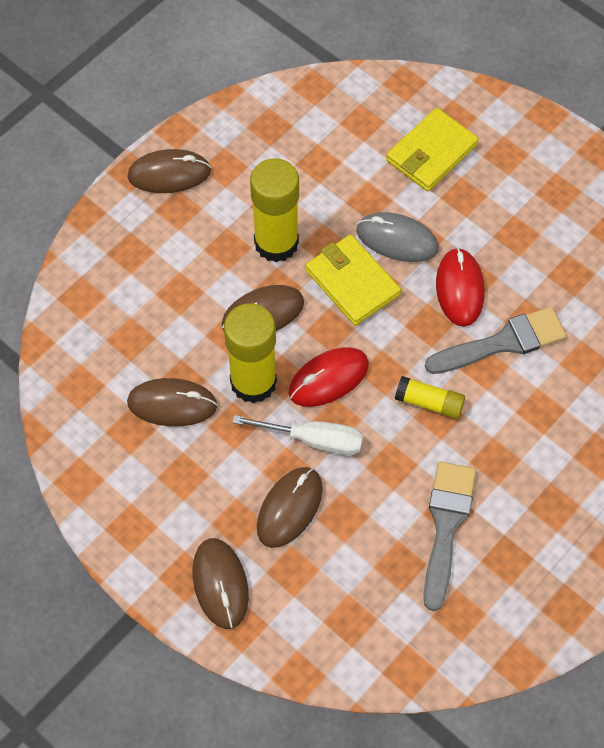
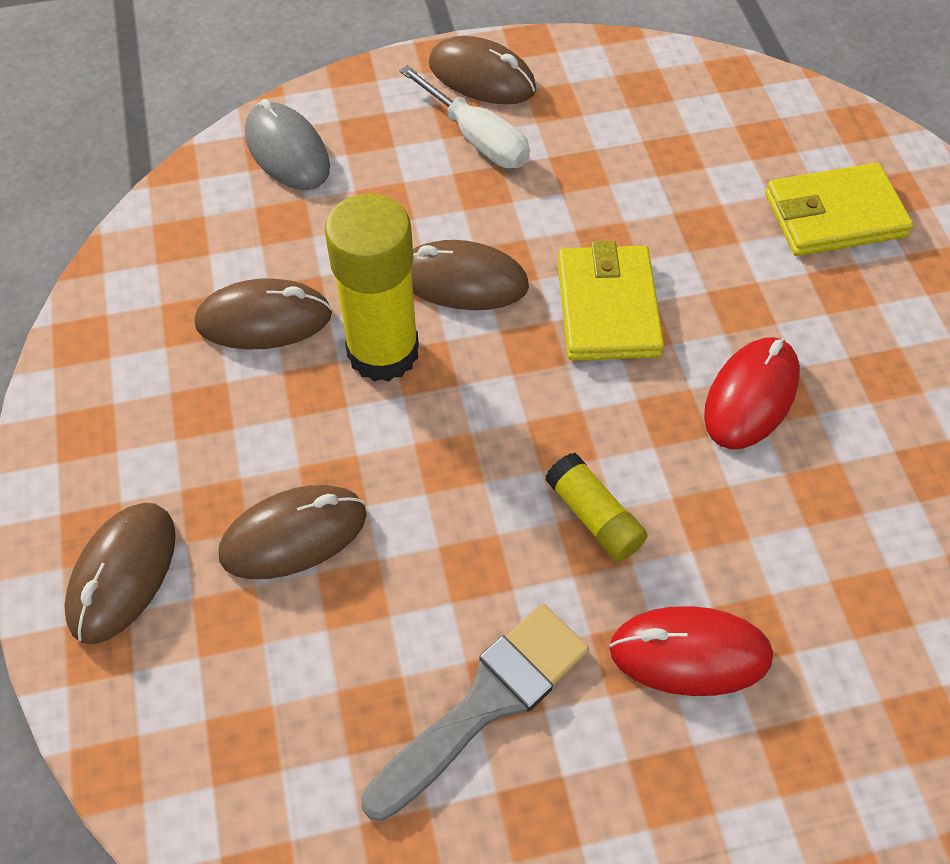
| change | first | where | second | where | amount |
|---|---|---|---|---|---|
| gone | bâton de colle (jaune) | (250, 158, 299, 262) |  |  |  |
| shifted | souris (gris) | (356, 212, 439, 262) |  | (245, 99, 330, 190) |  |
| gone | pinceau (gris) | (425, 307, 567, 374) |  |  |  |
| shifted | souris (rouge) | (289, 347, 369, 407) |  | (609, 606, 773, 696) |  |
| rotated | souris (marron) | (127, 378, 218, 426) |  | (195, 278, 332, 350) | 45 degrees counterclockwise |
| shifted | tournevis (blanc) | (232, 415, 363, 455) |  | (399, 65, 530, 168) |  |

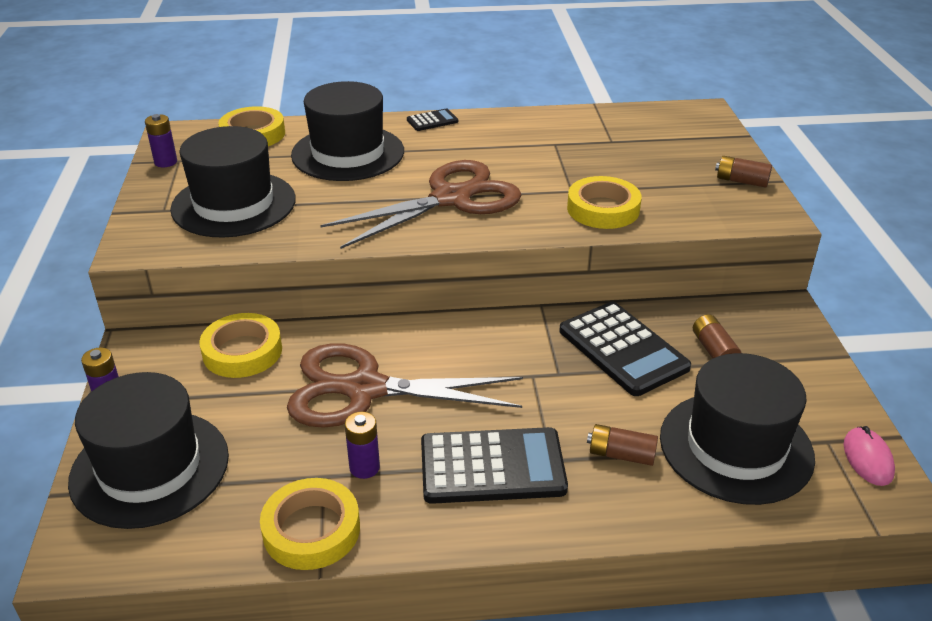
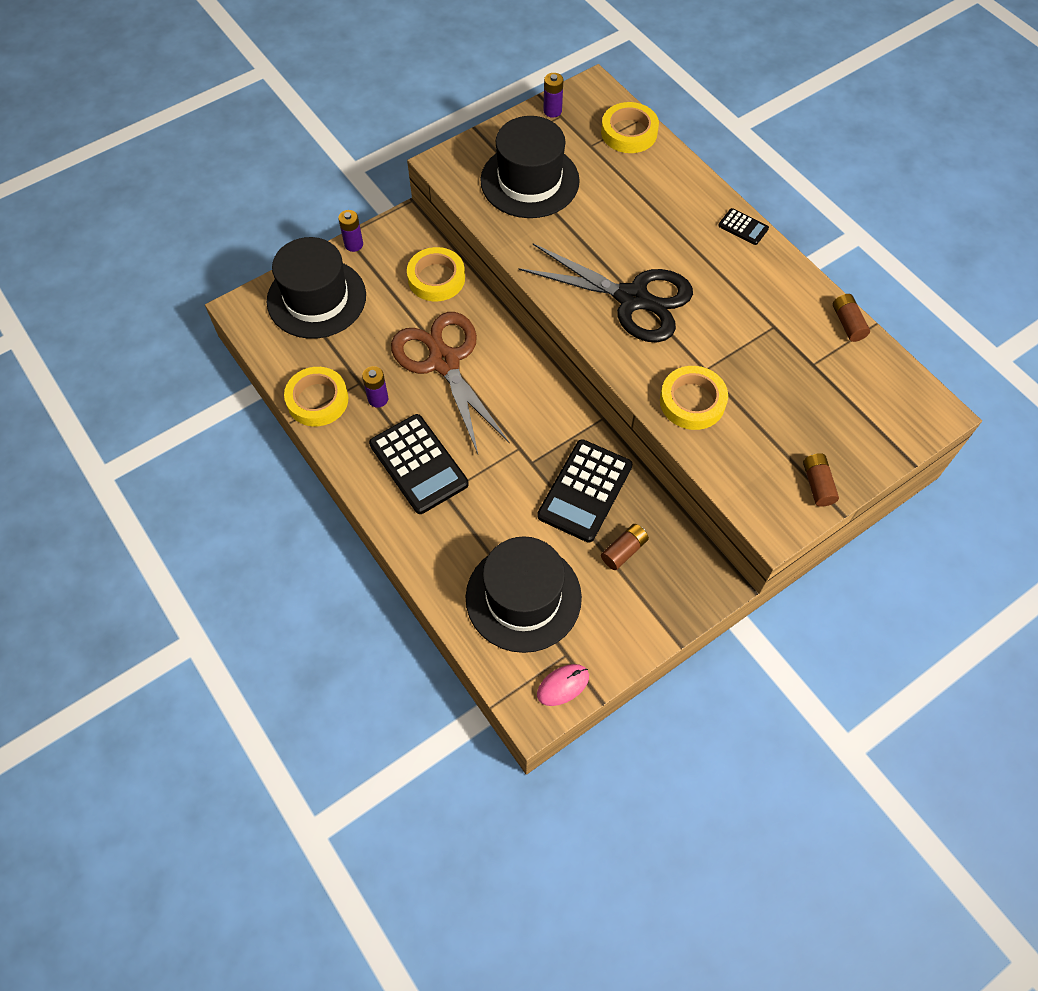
| change | first | where | second | where | amount |
|---|---|---|---|---|---|
| gone | chapeau (noir) | (291, 81, 404, 181) |  |  |  |
| repainted | ciseaux (marron) | (320, 160, 521, 249) | ciseaux (noir) | (518, 243, 693, 343) |  |
| shifted | pile (marron) | (587, 424, 658, 466) |  | (833, 294, 870, 342) |  |

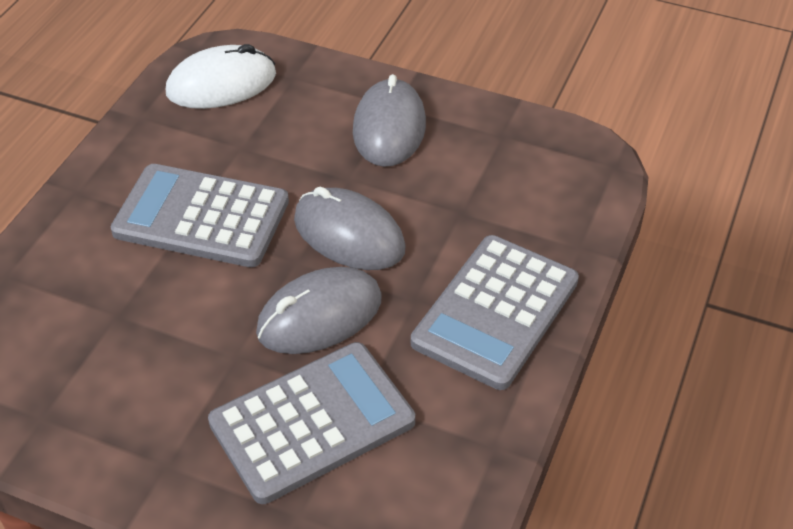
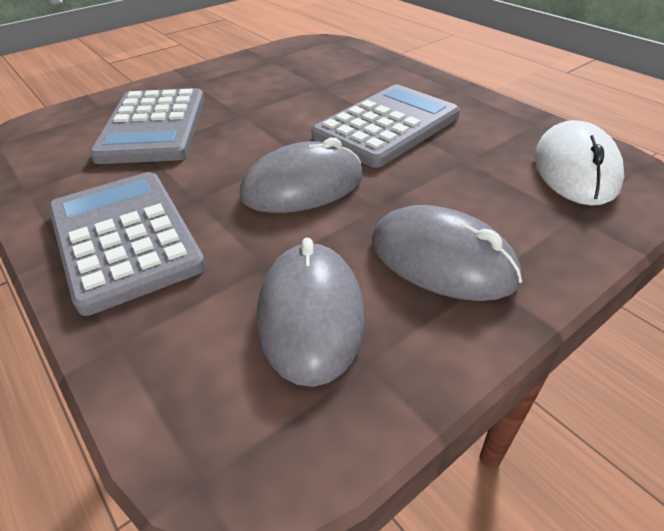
| change | first | where | second | where | amount |
|---|---|---|---|---|---|
| shifted | souris (gris) | (256, 267, 382, 354) |  | (257, 238, 365, 387) |  |

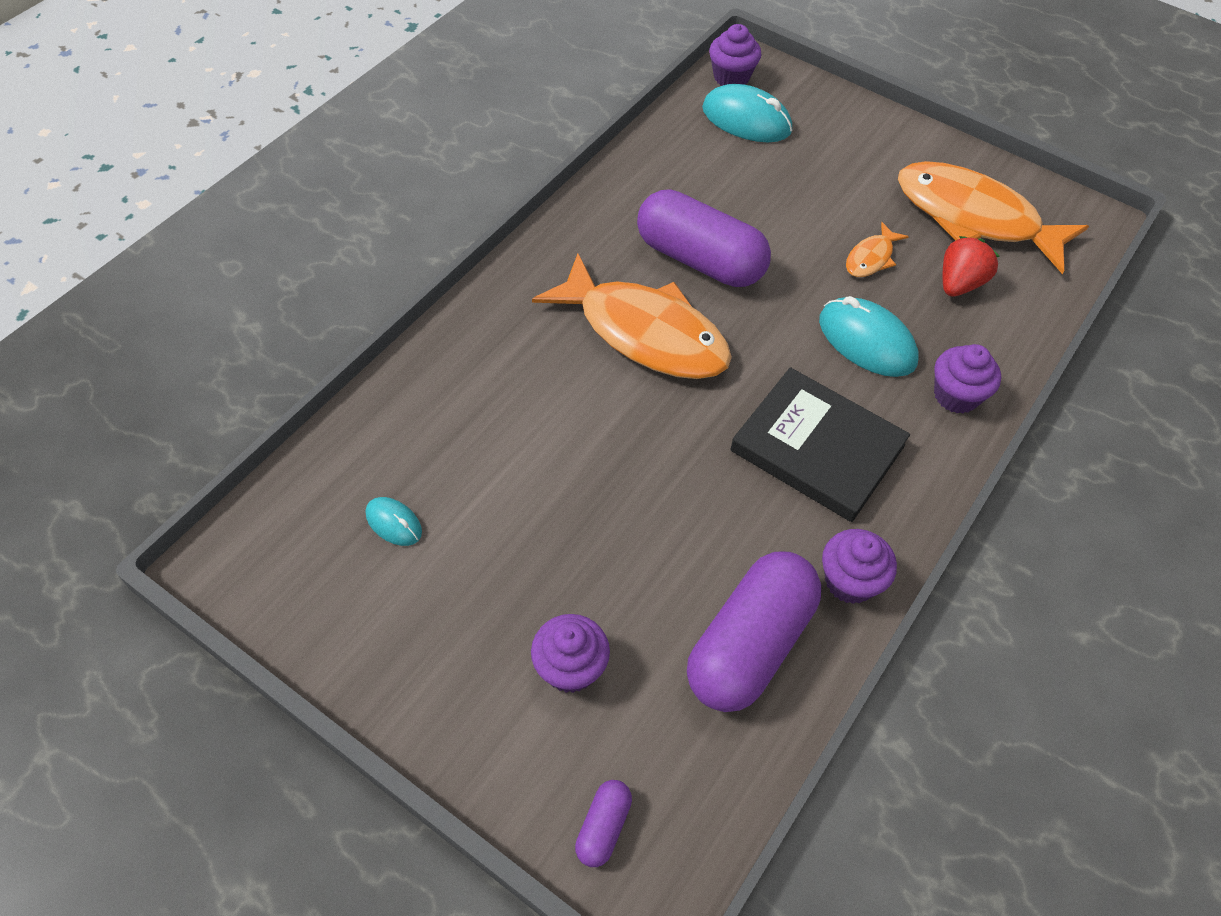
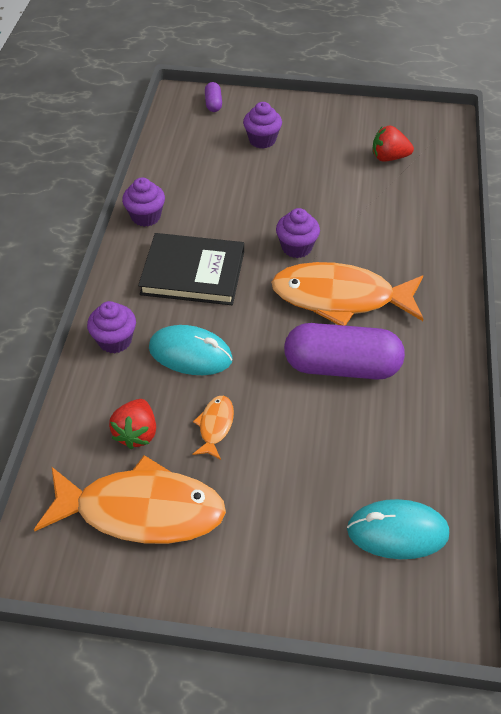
| change | first | where | second | where | amount |
|---|---|---|---|---|---|
| shifted | muffin (violet) | (709, 24, 762, 86) |  | (276, 208, 320, 258) |  |
| swapped | souris (turquoise) | (366, 497, 422, 546) | fraise (rouge) | (373, 125, 414, 162) |  |
| gone | gélule (violet) | (687, 552, 821, 712) |  |  |  |

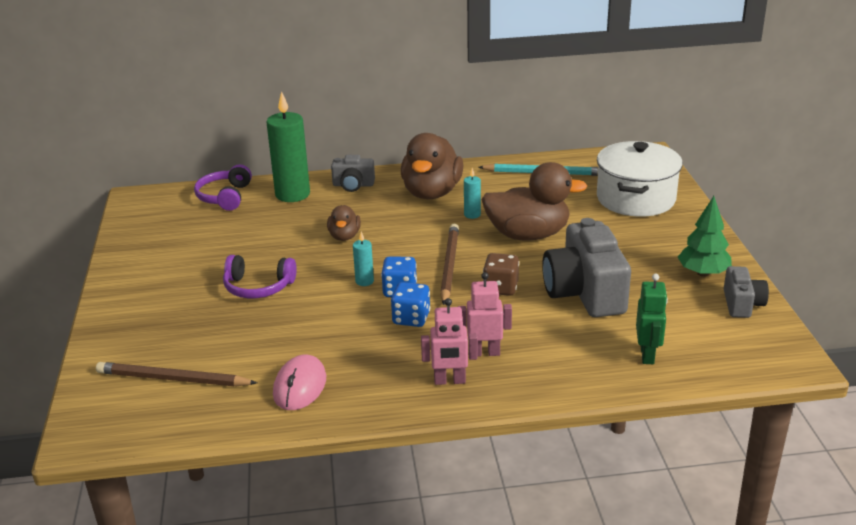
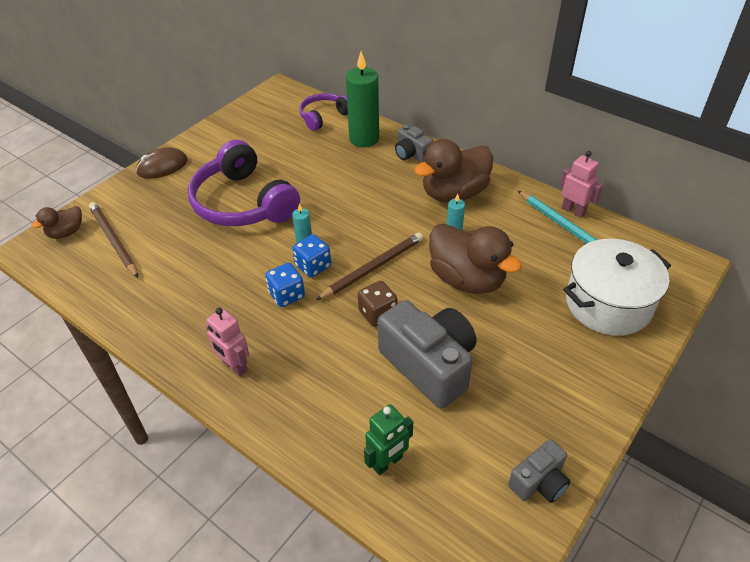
| change | first | where | second | where | amount |
|---|---|---|---|---|---|
| gone | arbre (vert) | (678, 196, 732, 277) |  |  |  |
| shifted | canard (marron) | (327, 205, 361, 241) |  | (31, 206, 82, 239) |  |
| rotated | appareil photo (gris) | (542, 218, 631, 317) |  | (378, 300, 476, 408) | 105 degrees clockwise |
| scaled | casque audio (violet) | (223, 255, 297, 299) |  | (188, 140, 300, 226) | x1.83 |
| shifted | robot (rose) | (458, 272, 512, 357) |  | (560, 151, 603, 218) |  |
| gone | souris (rose) | (273, 355, 326, 410) |  |  |  |
| new |  |  | souris (marron) | (136, 147, 188, 179) |  |

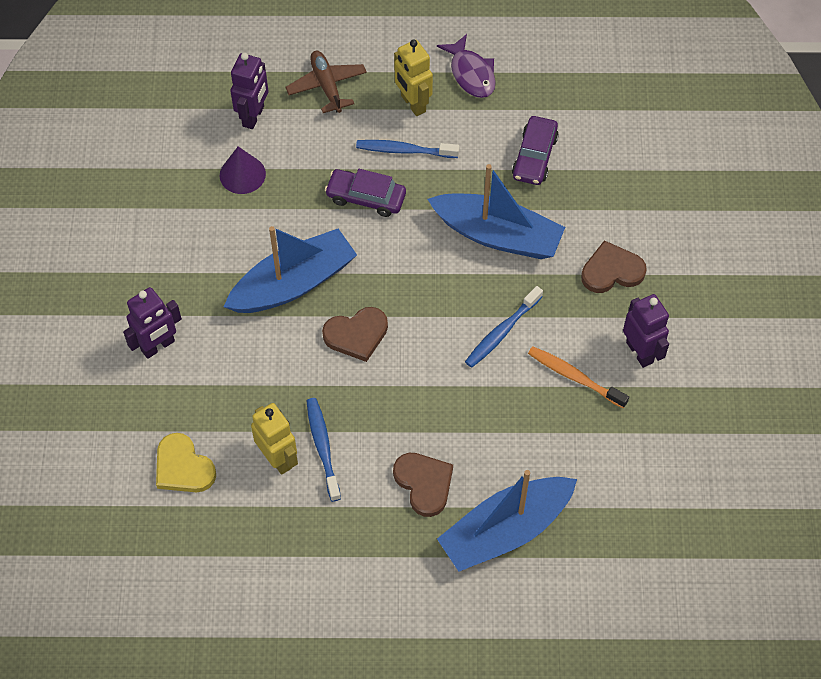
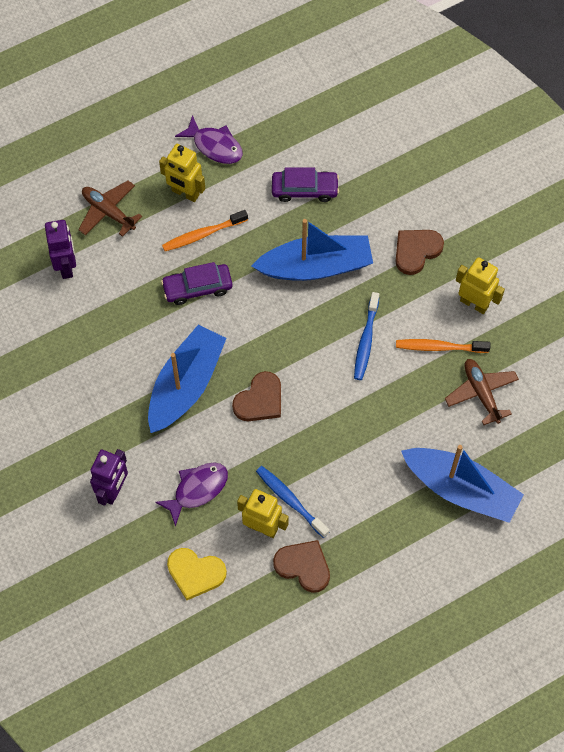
| change | first | where | second | where | amount |
|---|---|---|---|---|---|
| rotated | voiture (violet) | (512, 116, 559, 185) |  | (272, 167, 339, 202) | 75 degrees counterclockwise |
| repainted | brosse à dents (bleu) | (356, 140, 459, 158) | brosse à dents (orange) | (162, 210, 248, 251) |  |
| gone | cône (violet) | (220, 146, 266, 194) |  |  |  |
| repainted | robot (violet) | (623, 294, 669, 368) | robot (jaune) | (456, 257, 505, 314) |  |
| shifted | cœur (marron) | (393, 453, 453, 517) |  | (273, 540, 330, 593) |  |
| rotated | bateau (bleu) | (437, 470, 577, 571) |  | (401, 445, 524, 523) | 90 degrees counterclockwise |
| new |  |  | avion (marron) | (445, 359, 519, 425) |  |
| new |  |  | poisson (violet) | (155, 462, 228, 527) |  |

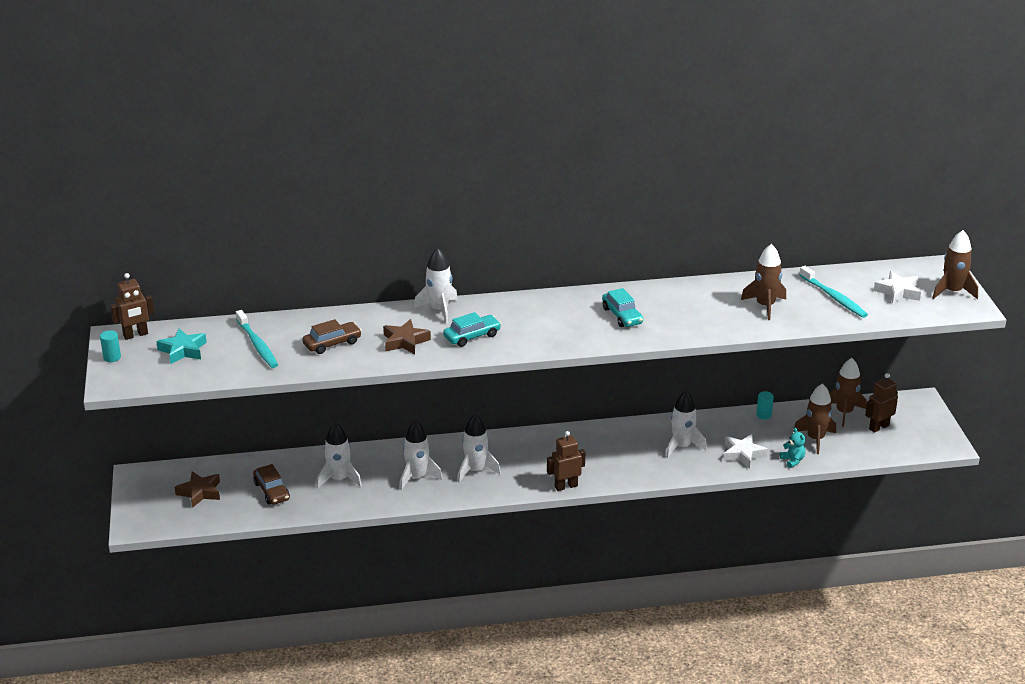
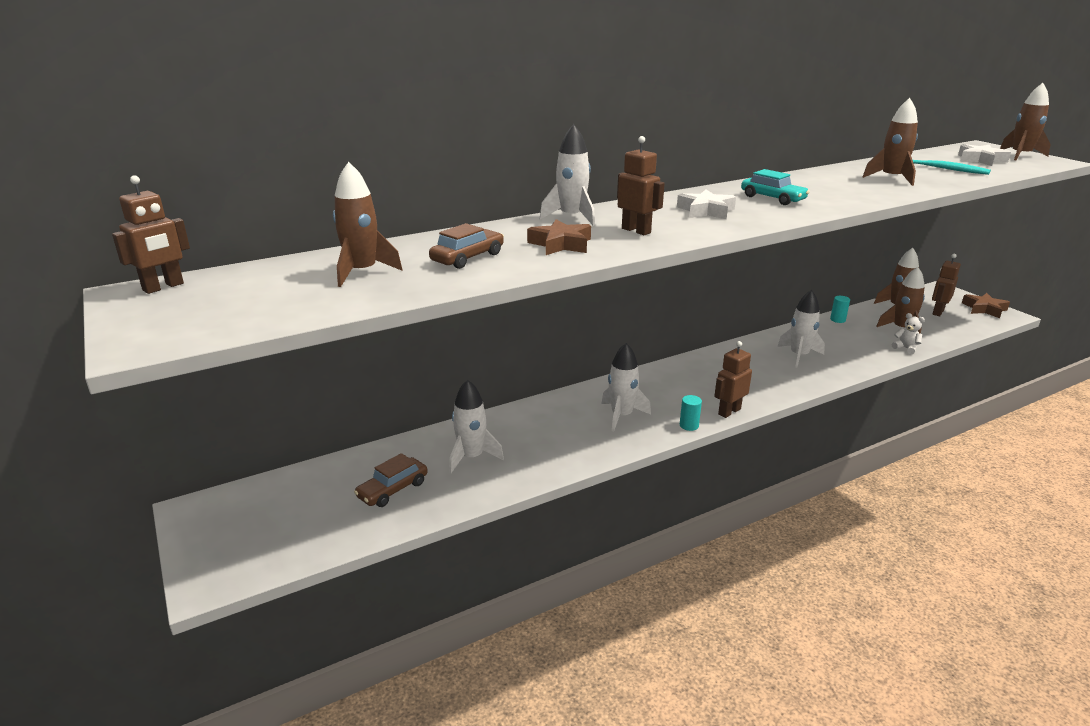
| change | first | where | second | where | amount |
|---|---|---|---|---|---|
| swapped | brosse à dents (turquoise) | (236, 310, 278, 368) | fusée (marron) | (333, 162, 403, 287) |  |
| swapped | voiture (turquoise) | (443, 312, 501, 347) | robot (marron) | (617, 136, 665, 235) |  |
| gone | étoile (turquoise) | (156, 328, 207, 364) |  |  |  |
| shifted | cylindre (turquoise) | (100, 330, 121, 362) |  | (680, 395, 702, 431) |  |
| gone | fusée (blanc) | (400, 421, 443, 490) |  |  |  |
| repainted | ours en peluche (turquoise) | (780, 428, 805, 468) | ours en peluche (blanc) | (892, 313, 925, 354) |  |
| shifted | étoile (blanc) | (723, 434, 768, 469) |  | (677, 189, 736, 219) |  |
| rotated | voiture (marron) | (253, 464, 290, 505) |  | (354, 453, 428, 507) | 90 degrees clockwise |
| shifted | étoile (marron) | (174, 471, 220, 508) |  | (962, 293, 1010, 318) |  |

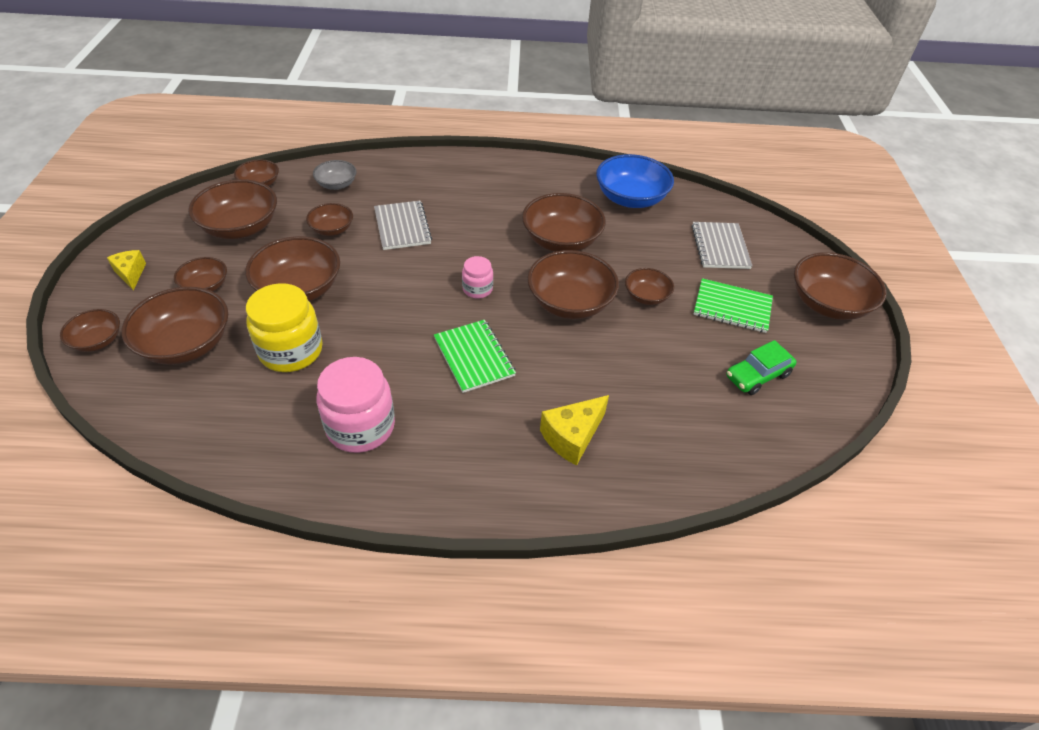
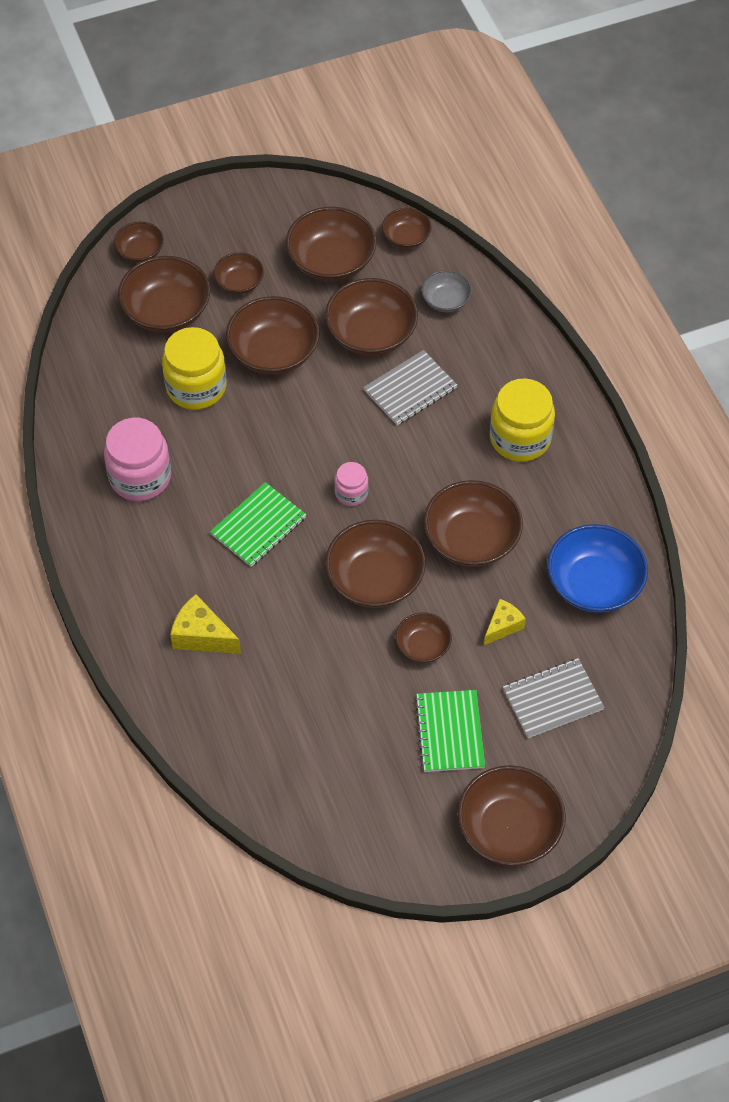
| change | first | where | second | where | amount |
|---|---|---|---|---|---|
| scaled | bol (marron) | (306, 203, 353, 236) |  | (325, 278, 418, 356) | x1.81 |
| shifted | fromage (jaune) | (107, 250, 146, 291) |  | (484, 599, 526, 645) |  |
| gone | voiture (vert) | (726, 340, 797, 395) |  |  |  |
| new |  |  | bocal (jaune) | (490, 379, 555, 462) |  |

